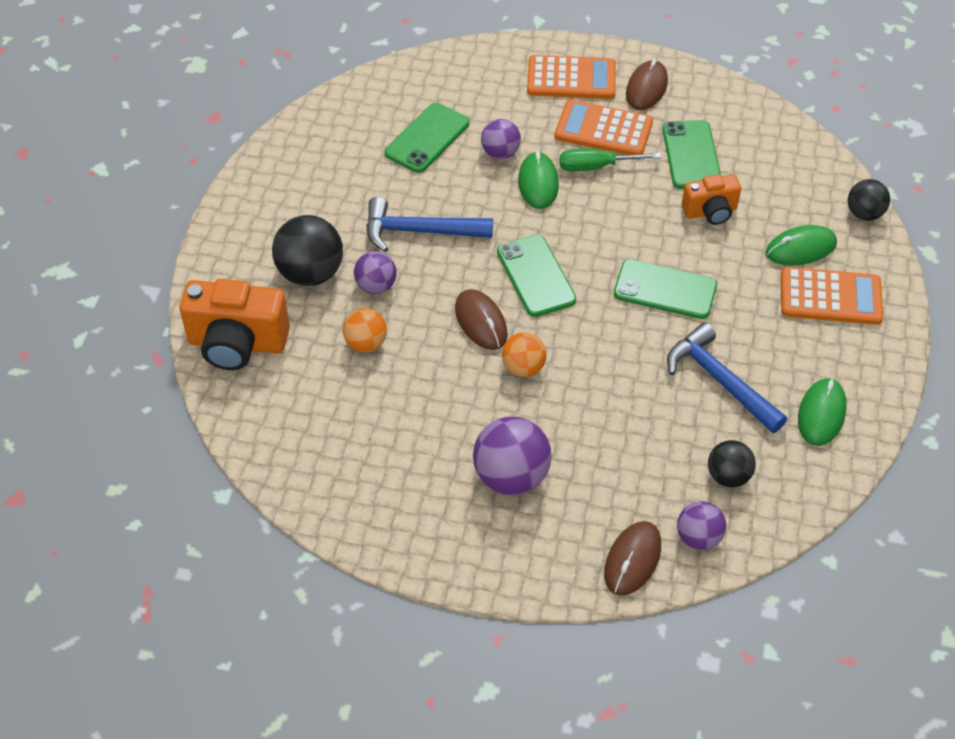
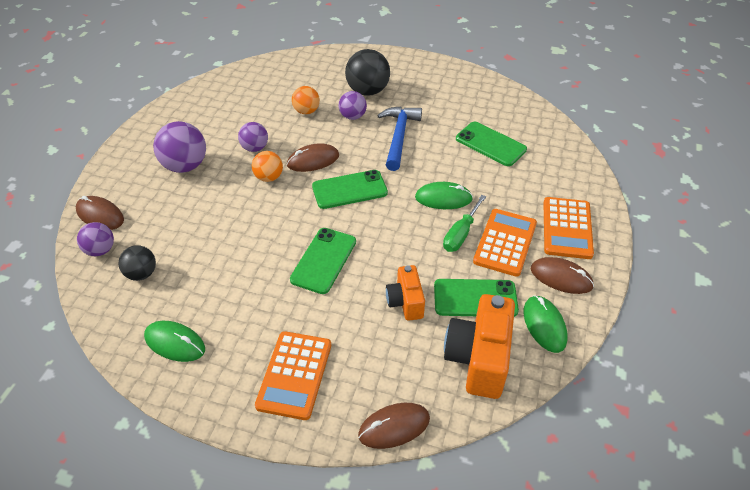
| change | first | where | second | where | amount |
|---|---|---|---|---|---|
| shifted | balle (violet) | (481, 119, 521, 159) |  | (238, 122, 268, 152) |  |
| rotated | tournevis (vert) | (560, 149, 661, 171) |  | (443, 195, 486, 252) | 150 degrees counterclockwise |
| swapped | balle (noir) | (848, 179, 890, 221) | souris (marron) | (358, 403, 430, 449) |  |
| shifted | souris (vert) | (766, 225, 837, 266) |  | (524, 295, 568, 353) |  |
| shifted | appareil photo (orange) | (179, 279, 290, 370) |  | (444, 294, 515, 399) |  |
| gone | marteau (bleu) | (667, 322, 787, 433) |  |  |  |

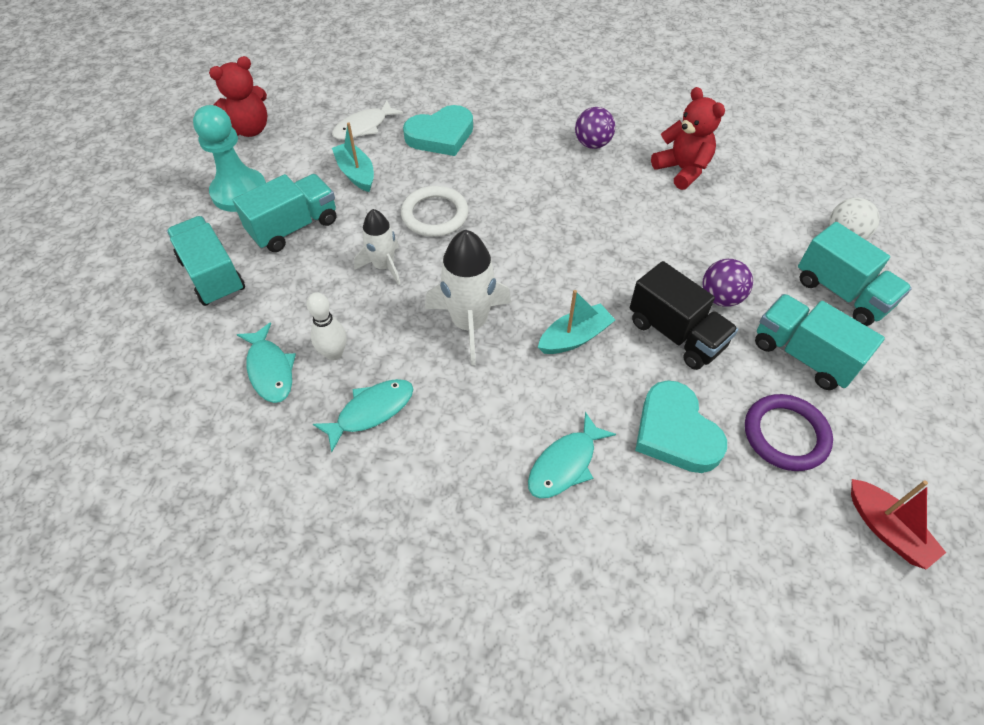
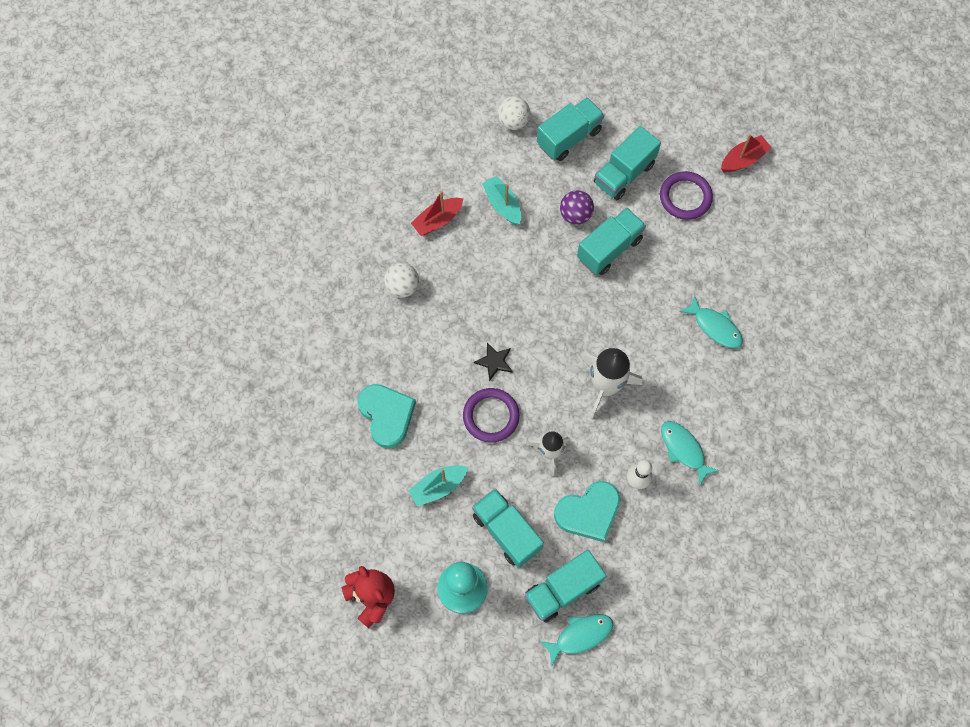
| change | first | where | second | where | amount |
|---|---|---|---|---|---|
| swapped | ours en peluche (rouge) | (651, 87, 725, 190) | bateau (rouge) | (411, 191, 463, 236) |  |
| gone | poisson (blanc) | (332, 100, 403, 140) |  |  |  |
| repainted | balle (violet) | (575, 107, 615, 149) | balle (blanc) | (384, 263, 419, 298) |  |
| repainted | anneau (blanc) | (401, 186, 468, 237) | anneau (violet) | (463, 388, 520, 443) |  |
| repainted | camion (noir) | (630, 261, 738, 370) | camion (turquoise) | (577, 208, 646, 275) |  |
| shifted | bateau (turquoise) | (538, 290, 615, 354) |  | (482, 176, 521, 225) |  |
| shifted | poisson (turquoise) | (236, 322, 296, 403) |  | (539, 614, 613, 666) |  |
| shifted | cœur (turquoise) | (635, 380, 727, 473) |  | (554, 481, 620, 542) |  |
| new |  |  | étoile (noir) | (474, 343, 512, 381) |  |

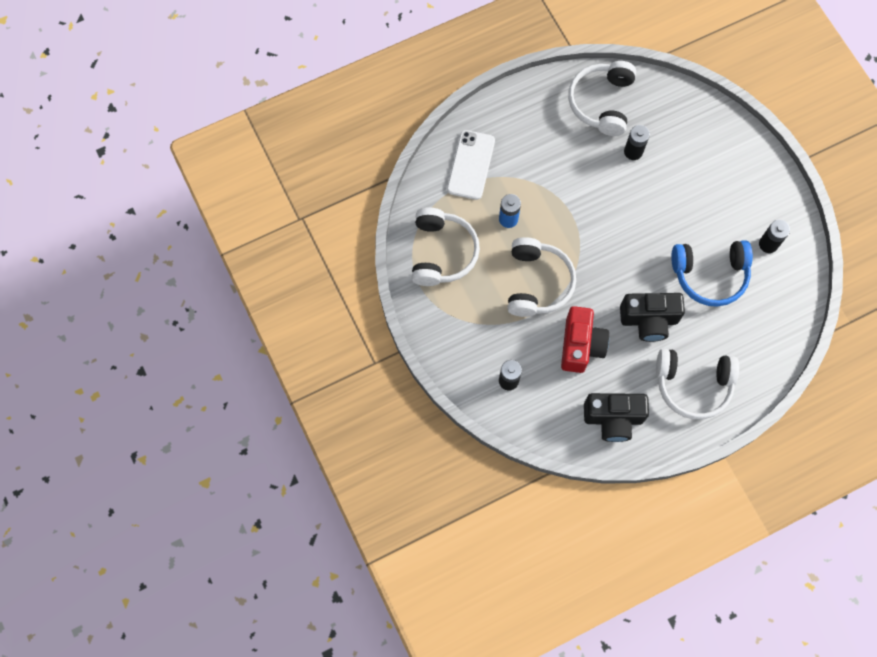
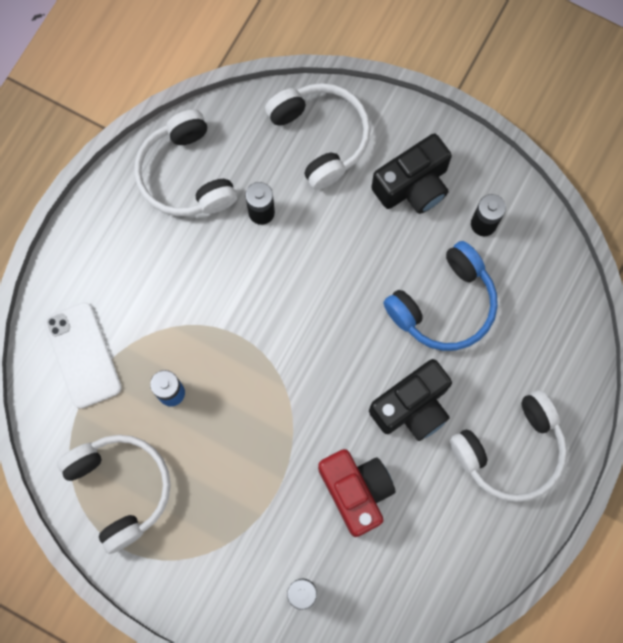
| change | first | where | second | where | amount |
|---|---|---|---|---|---|
| shifted | casque audio (blanc) | (507, 237, 576, 317) |  | (265, 83, 371, 190) |  |
| shifted | appareil photo (noir) | (584, 393, 649, 442) |  | (371, 134, 452, 214) |  |

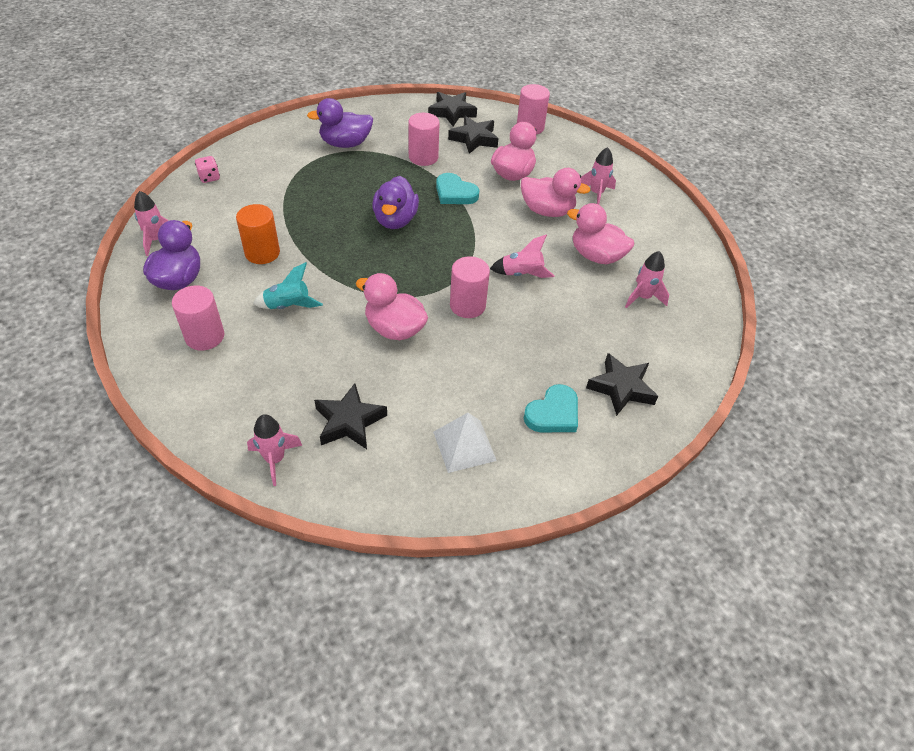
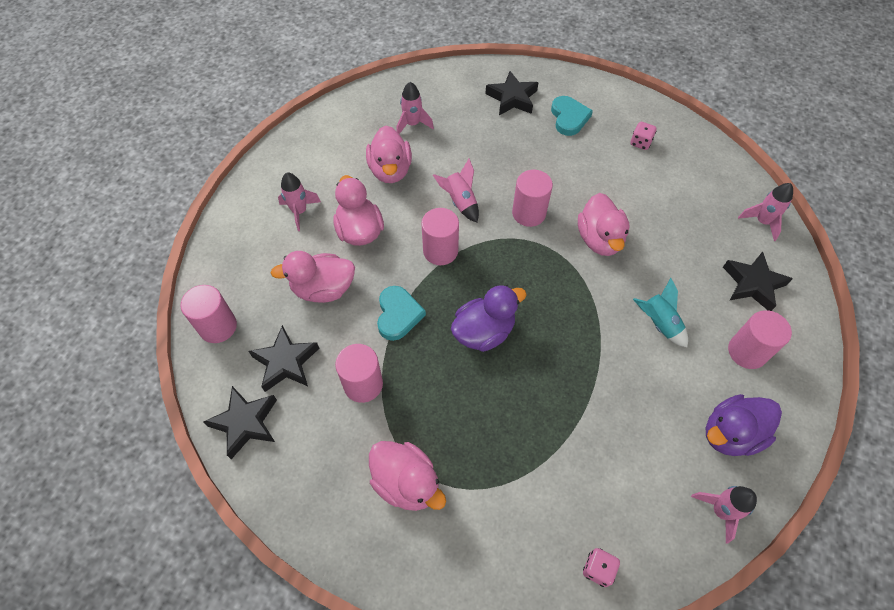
| change | first | where | second | where | amount |
|---|---|---|---|---|---|
| repainted | canard (violet) | (307, 98, 373, 148) | canard (rose) | (369, 441, 446, 511) |  |
| gone | cylindre (orange) | (236, 204, 280, 264) |  |  |  |
| shifted | étoile (noir) | (314, 383, 387, 449) |  | (723, 251, 793, 311) |  |
| rotated | cœur (turquoise) | (524, 384, 578, 432) |  | (551, 96, 593, 136) | 75 degrees clockwise |
| swapped | pyramide (blanc) | (433, 413, 497, 473) | dé (rose) | (630, 122, 657, 150) |  |
| new |  |  | cylindre (rose) | (421, 208, 459, 265) |  |

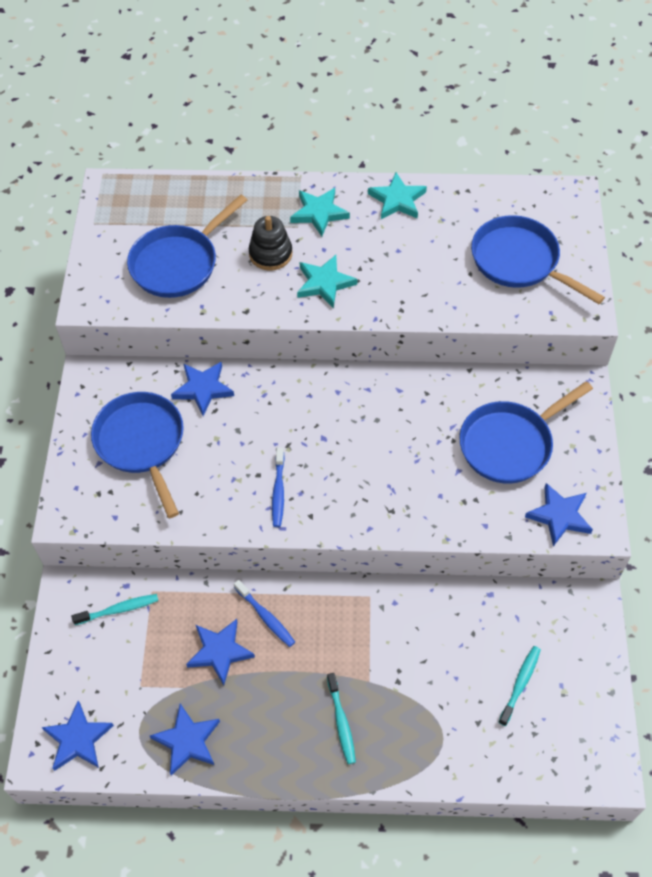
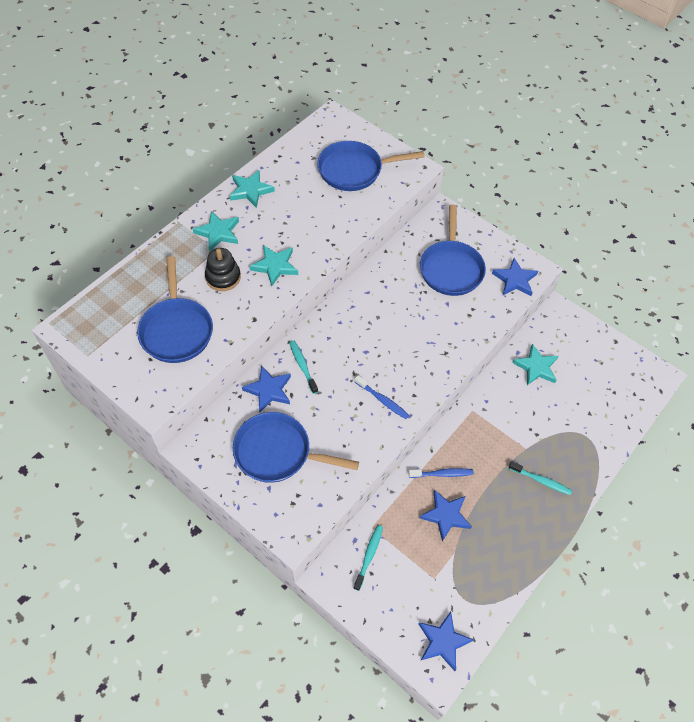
| change | first | where | second | where | amount |
|---|---|---|---|---|---|
| shifted | brosse à dents (turquoise) | (498, 646, 541, 726) |  | (289, 340, 318, 394) |  |
| gone | étoile (bleu) | (150, 703, 220, 776) |  |  |  |
| new |  |  | étoile (turquoise) | (512, 344, 558, 385) |  |

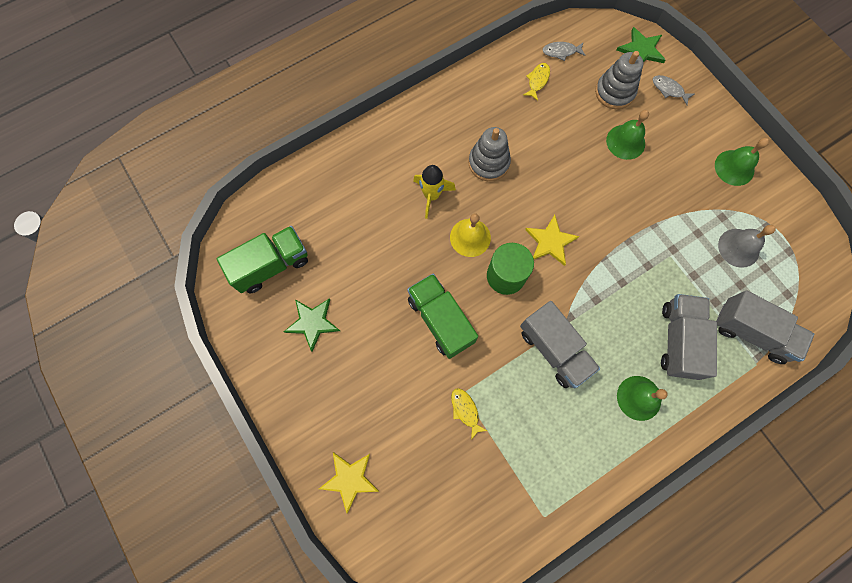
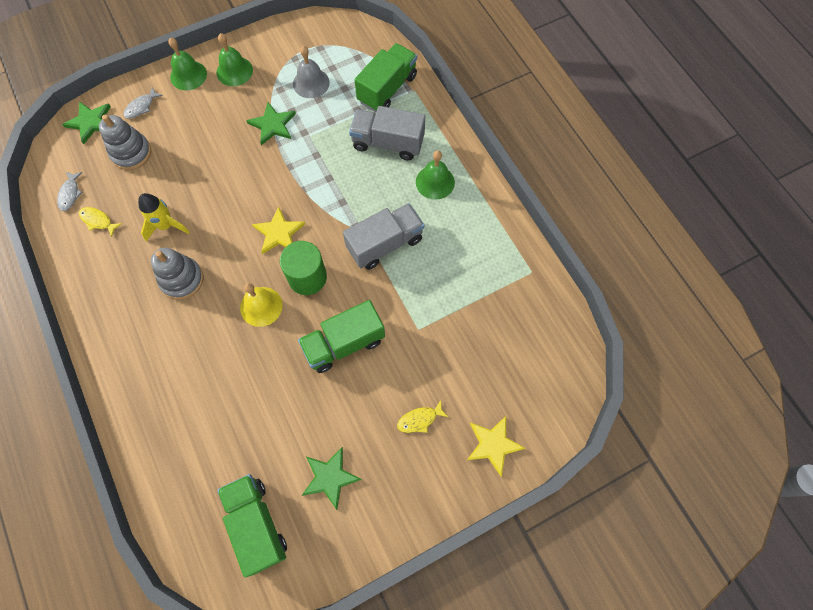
| change | first | where | second | where | amount |
|---|---|---|---|---|---|
| shifted | cloche (vert) | (606, 110, 649, 160) |  | (168, 38, 207, 90) |  |
| shifted | fusée (jaune) | (413, 165, 456, 219) |  | (138, 193, 189, 241) |  |
| repainted | camion (gris) | (716, 290, 814, 364) | camion (vert) | (354, 43, 417, 112) |  |
| shifted | poisson (jaune) | (451, 388, 487, 440) |  | (397, 400, 448, 433) |  |
| new |  |  | étoile (vert) | (246, 102, 296, 145) |  |

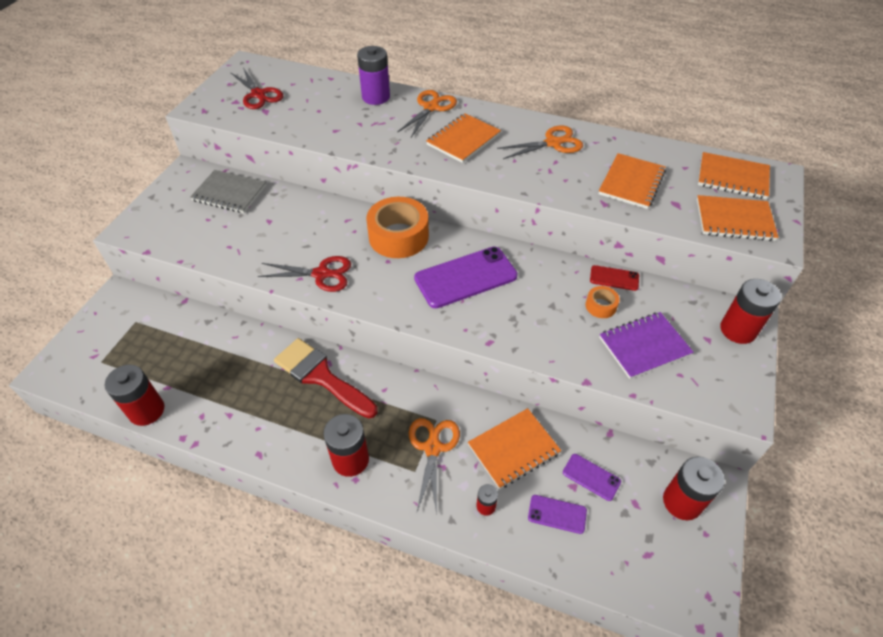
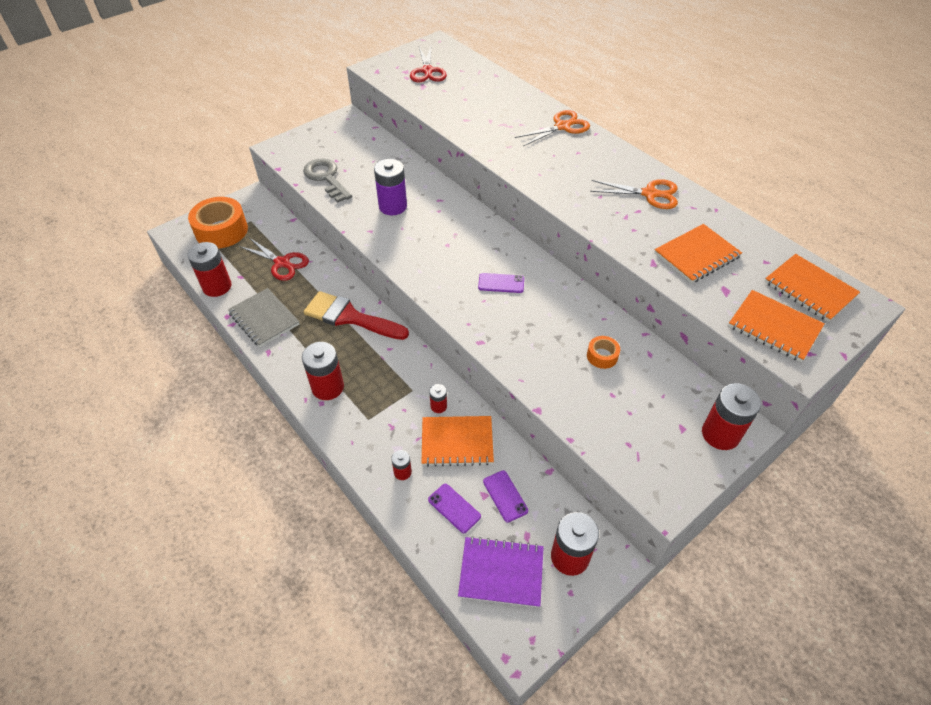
| change | first | where | second | where | amount |
|---|---|---|---|---|---|
| shifted | pile (violet) | (357, 46, 390, 105) |  | (374, 159, 407, 215) |  |
| gone | carnet (orange) | (426, 113, 501, 163) |  |  |  |
| shifted | carnet (gris) | (190, 170, 266, 213) |  | (228, 288, 299, 347) |  |
| shifted | ruban adhésif (orange) | (366, 197, 429, 258) |  | (188, 197, 248, 249) |  |
| scaled | téléphone (violet) | (414, 247, 518, 308) |  | (478, 273, 524, 293) | x0.49 |
| shifted | ciseaux (rouge) | (258, 256, 351, 292) |  | (239, 238, 309, 281) |  |
| gone | téléphone (rouge) | (590, 265, 639, 291) |  |  |  |
| shifted | carnet (violet) | (599, 312, 694, 379) |  | (458, 536, 544, 608) |  |
| rotated | pinceau (rouge) | (274, 338, 378, 419) |  | (304, 291, 409, 340) | 45 degrees counterclockwise |
| gone | ciseaux (orange) | (409, 418, 460, 514) |  |  |  |
| new |  |  | clé (gris) | (303, 158, 352, 203) |  |
| new |  |  | pile (rouge) | (429, 384, 447, 413) |  |

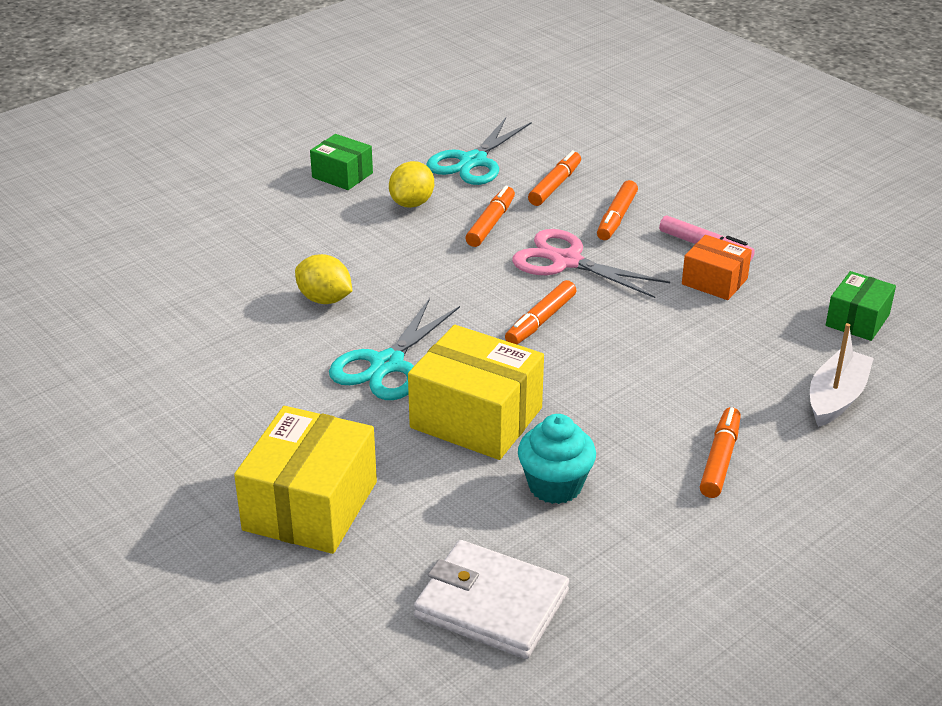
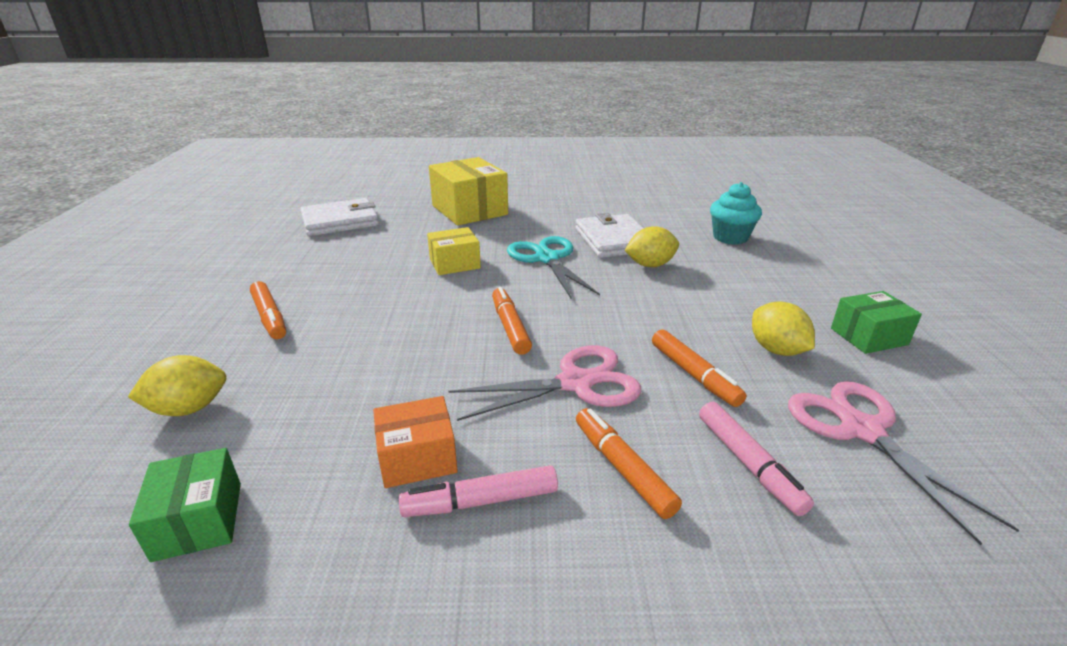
| change | first | where | second | where | amount |
|---|---|---|---|---|---|
| repainted | ciseaux (turquoise) | (426, 118, 531, 185) | ciseaux (rose) | (788, 381, 1019, 545) |  |
| repainted | feutre (orange) | (528, 150, 581, 206) | feutre (rose) | (699, 402, 814, 516) |  |
| swapped | bateau (blanc) | (810, 323, 874, 427) | citron (jaune) | (128, 355, 227, 416) |  |
| scaled | boîte (jaune) | (408, 325, 544, 460) |  | (427, 227, 481, 275) | x0.57 |
| shifted | muffin (turquoise) | (518, 414, 596, 504) |  | (710, 182, 762, 245) |  |
| new |  |  | portefeuille (blanc) | (575, 213, 644, 258) |  |

